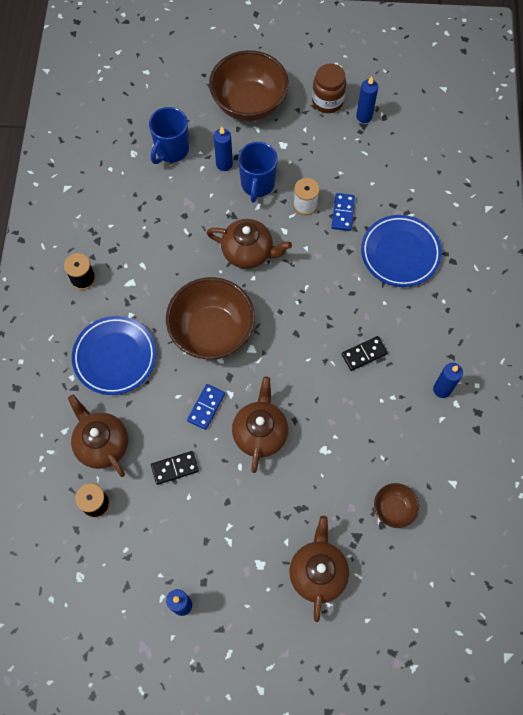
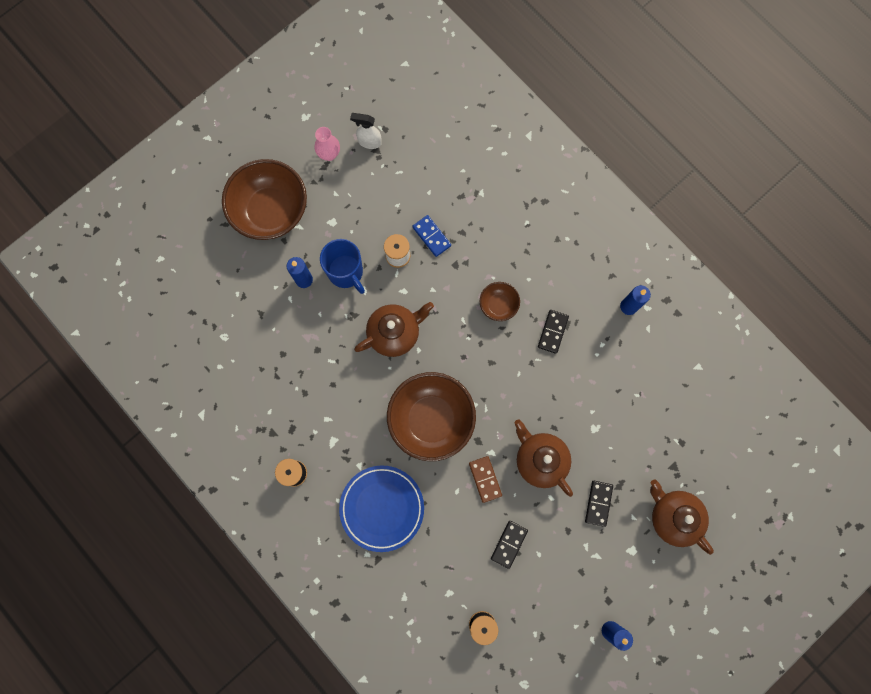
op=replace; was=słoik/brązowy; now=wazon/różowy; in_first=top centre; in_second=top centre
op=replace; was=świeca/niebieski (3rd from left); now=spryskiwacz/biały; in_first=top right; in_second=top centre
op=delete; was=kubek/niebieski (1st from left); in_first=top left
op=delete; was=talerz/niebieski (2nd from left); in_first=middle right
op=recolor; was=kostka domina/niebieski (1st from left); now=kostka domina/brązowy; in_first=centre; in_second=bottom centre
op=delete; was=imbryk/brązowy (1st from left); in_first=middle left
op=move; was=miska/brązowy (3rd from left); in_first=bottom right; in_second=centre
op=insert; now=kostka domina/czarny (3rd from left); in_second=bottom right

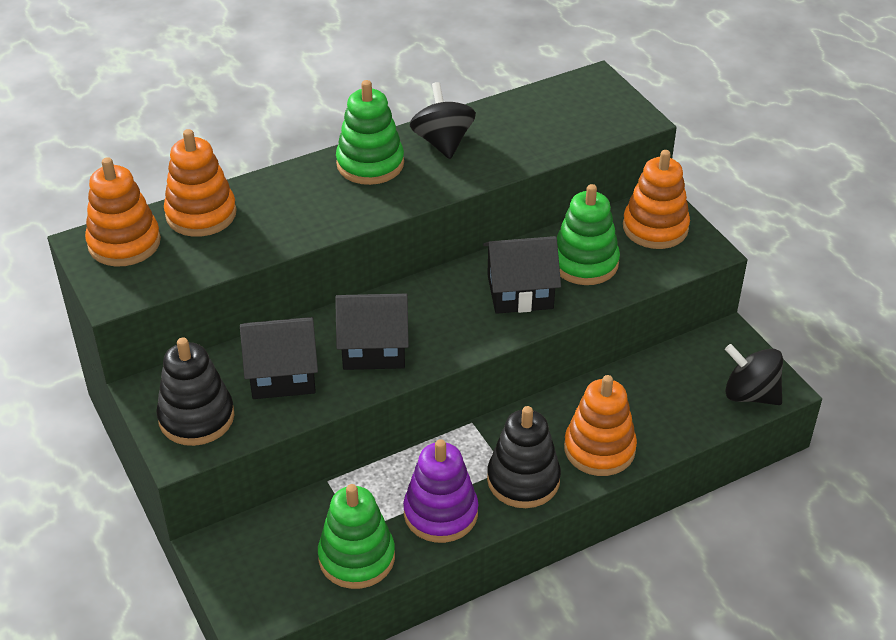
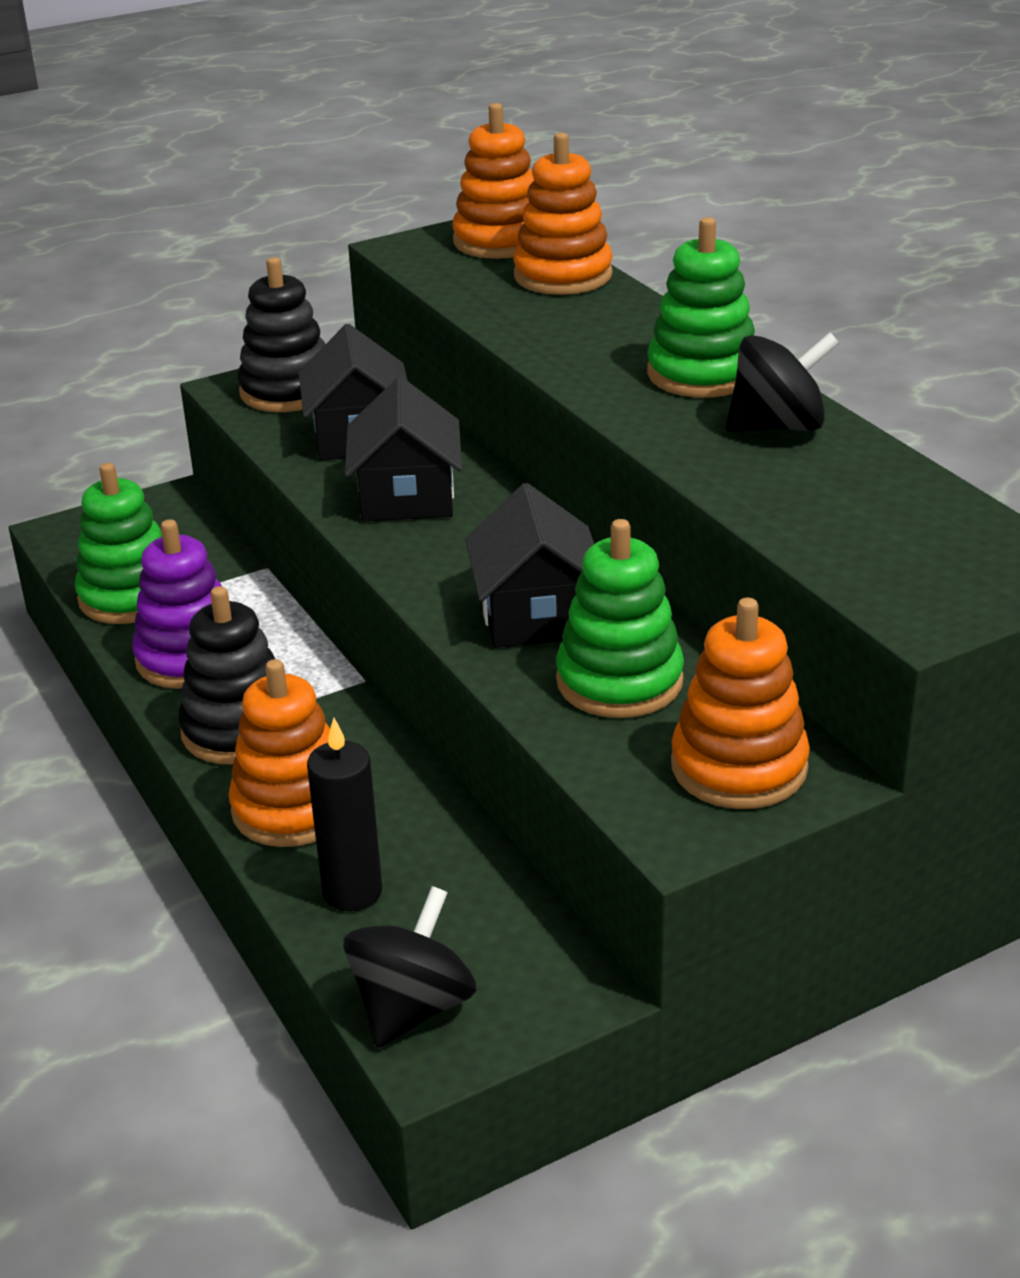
op=insert; now=świeca/czarny; in_second=centre

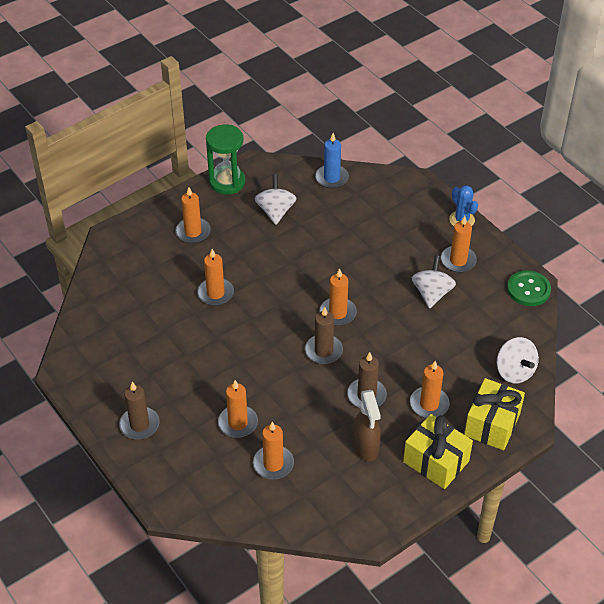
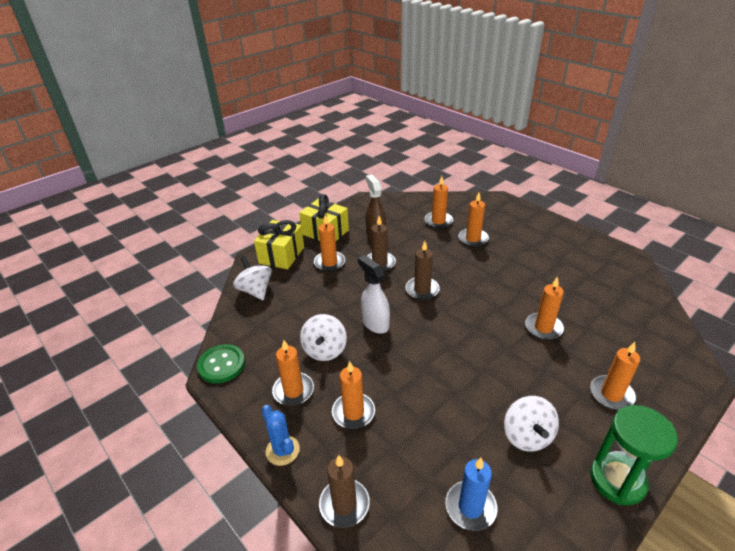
op=move; was=świeca/pomarańczowy (5th from left in the first image); now=świeca/pomarańczowy (3rd from left); in_first=centre; in_second=bottom centre
op=move; was=świeca/brązowy (1st from left); in_first=bottom left; in_second=bottom centre
op=insert; now=spryskiwacz/biały; in_second=centre

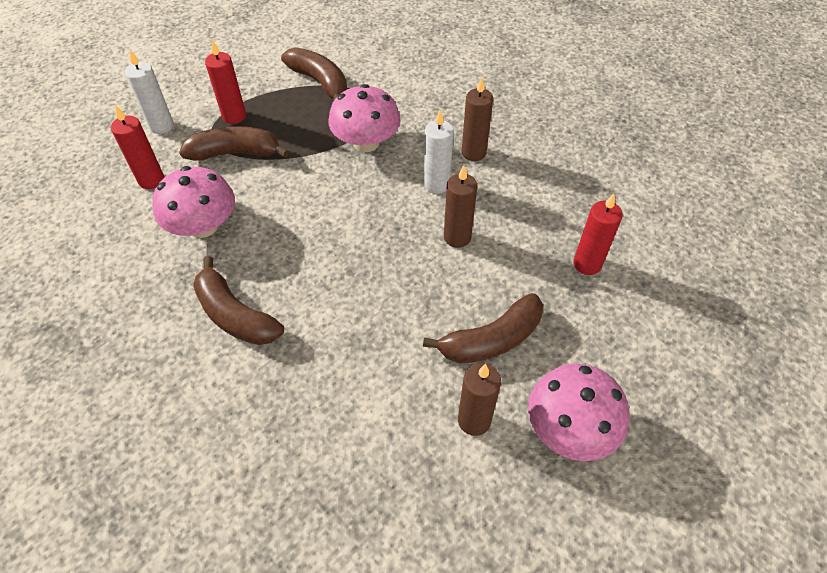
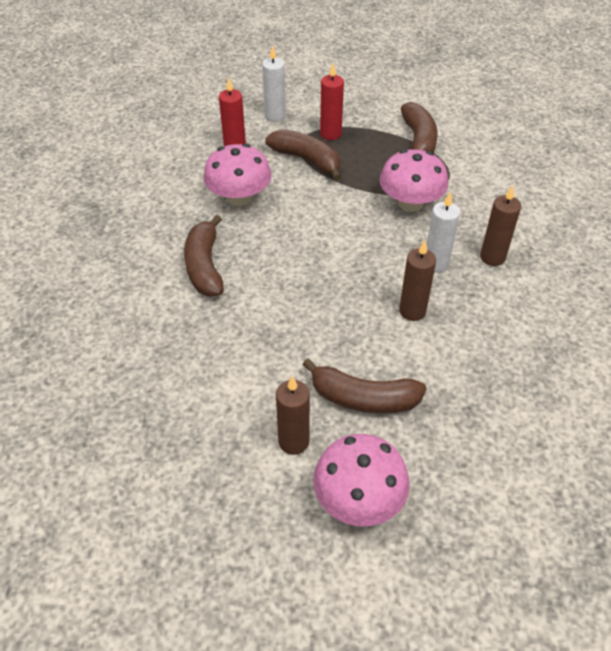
op=delete; was=świeca/czerwony (3rd from left); in_first=middle right

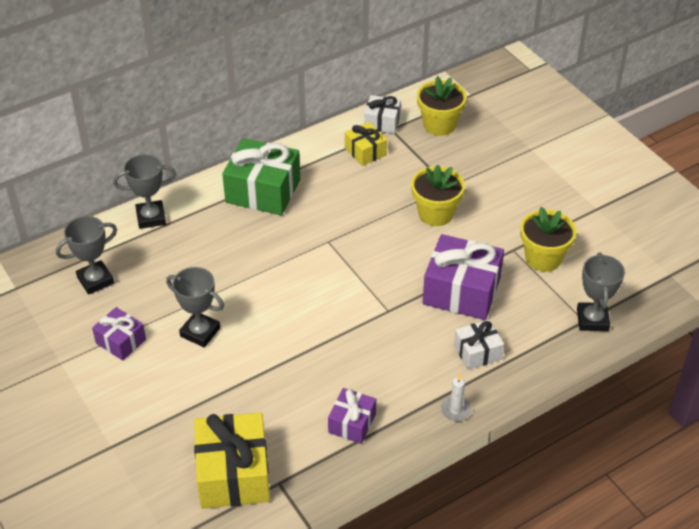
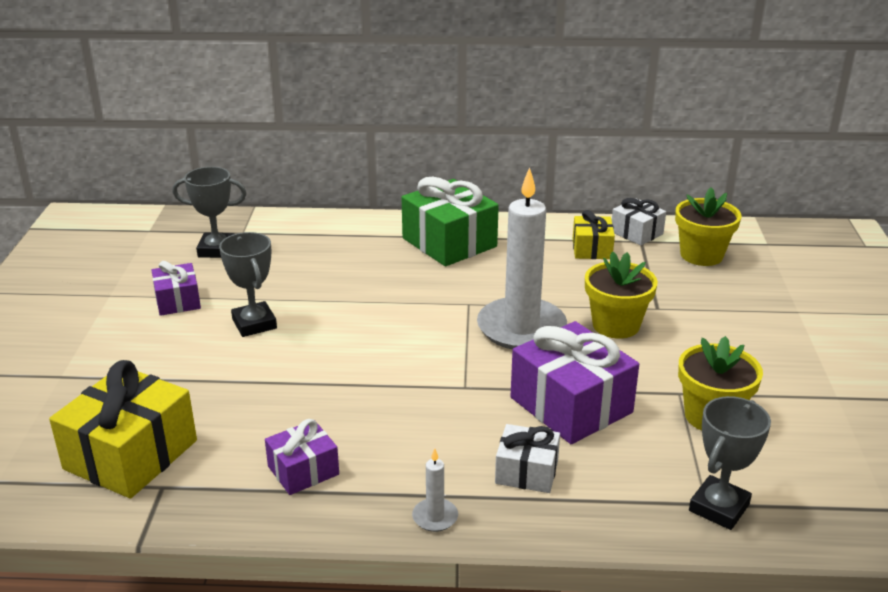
op=delete; was=puchar/szary (2nd from left); in_first=middle left
op=insert; now=świeca/biały (2nd from left); in_second=centre

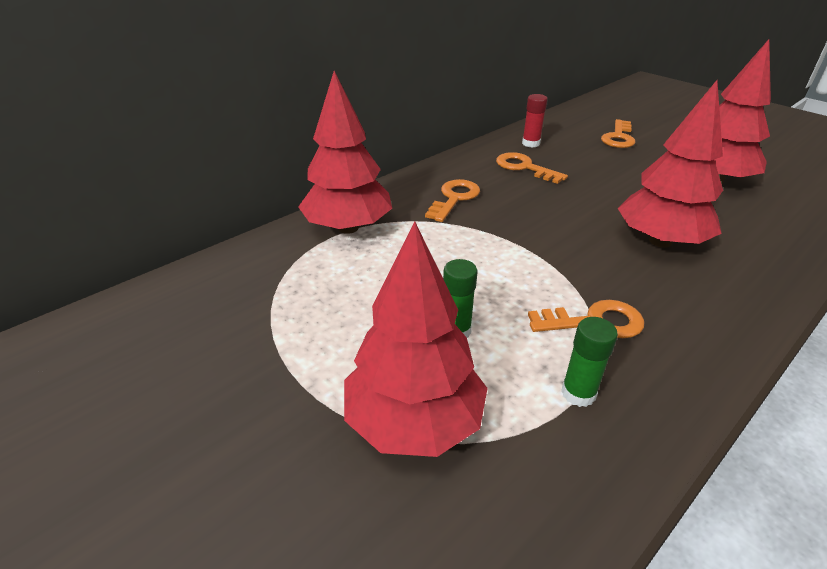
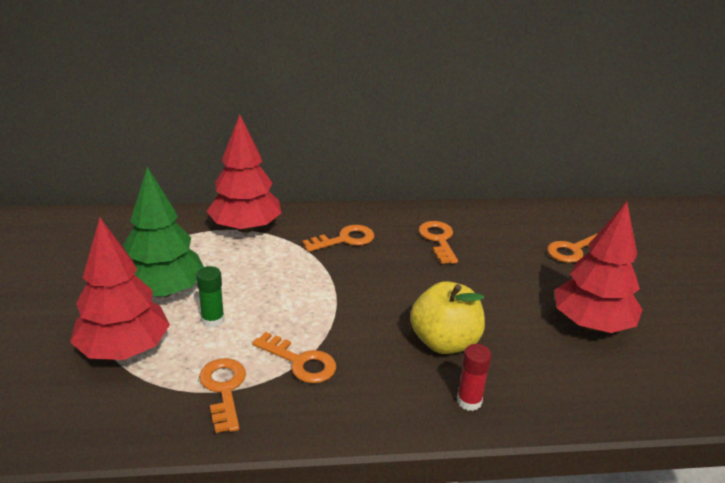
op=replace; was=drzewko/czerwony (3rd from left); now=jabłko/żółty; in_first=top right; in_second=centre
op=move; was=klej w sztyfcie/czerwony; in_first=top centre; in_second=bottom centre
op=replace; was=klej w sztyfcie/zielony (2nd from left); now=klucz/pomarańczowy (1st from left); in_first=middle right; in_second=bottom left
op=insert; now=drzewko/zielony; in_second=middle left

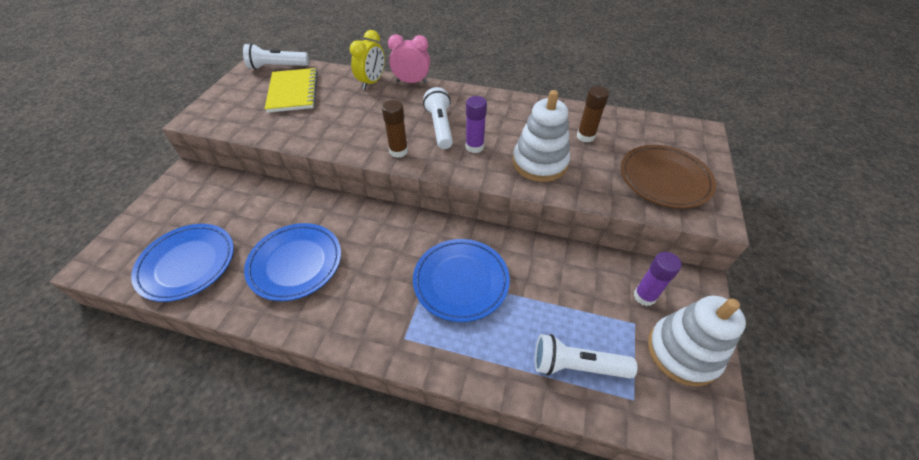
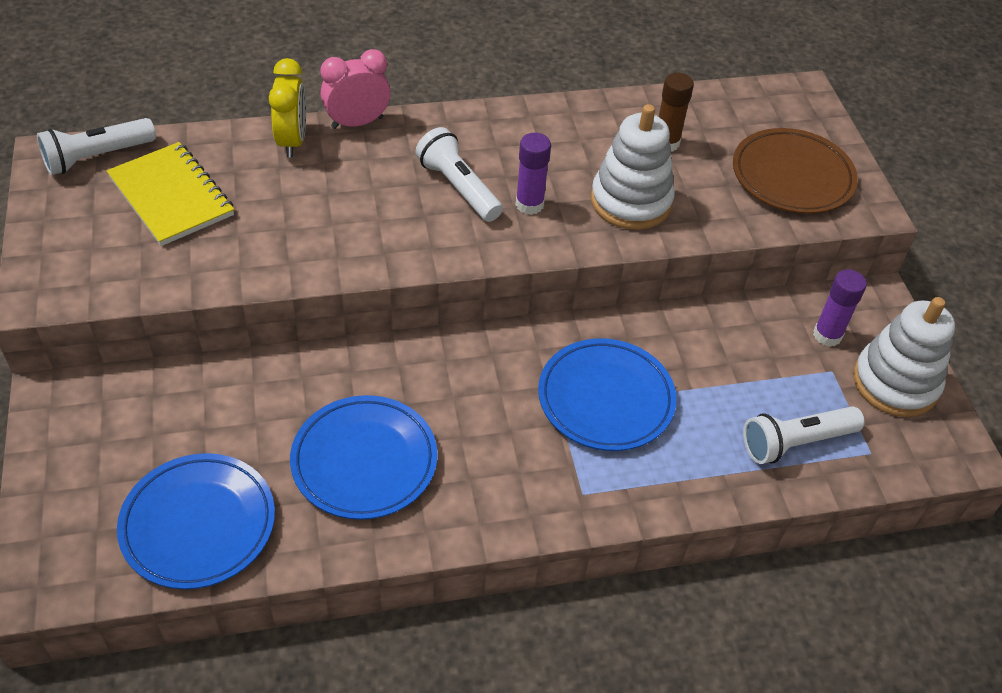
op=delete; was=klej w sztyfcie/brązowy (1st from left); in_first=top centre

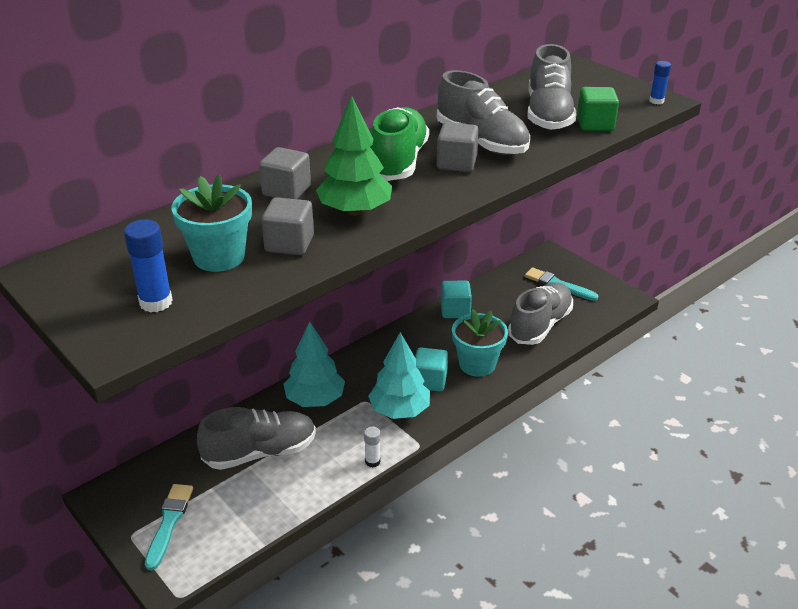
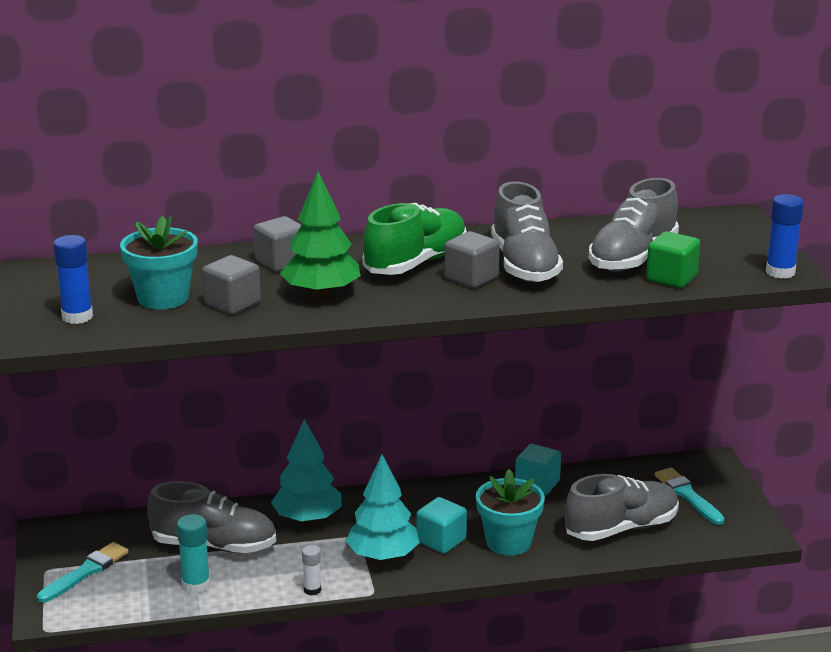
op=resize; was=klej w sztyfcie/niebieski (2nd from left); in_first=top right; in_second=middle right; ratio=1.58
op=insert; now=klej w sztyfcie/turkusowy; in_second=bottom left

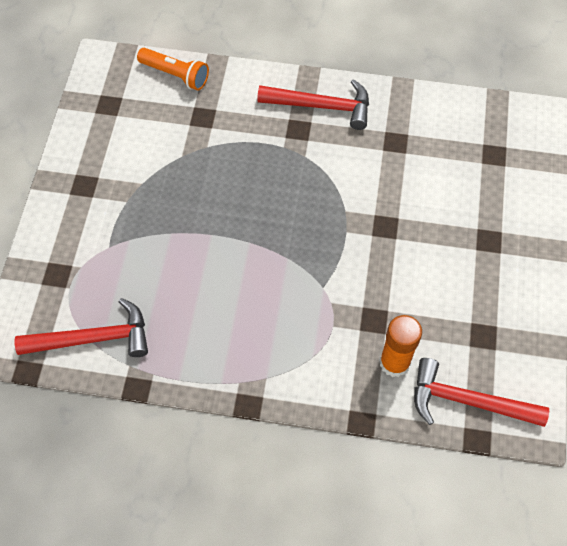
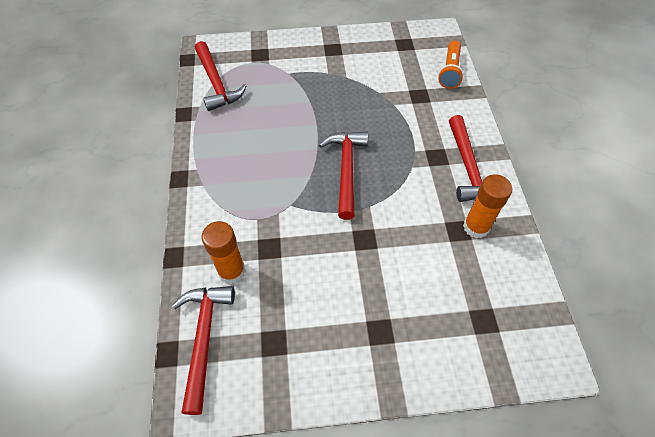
op=insert; now=młotek/czerwony (3rd from left); in_second=centre
op=insert; now=klej w sztyfcie/pomarańczowy (2nd from left); in_second=middle right

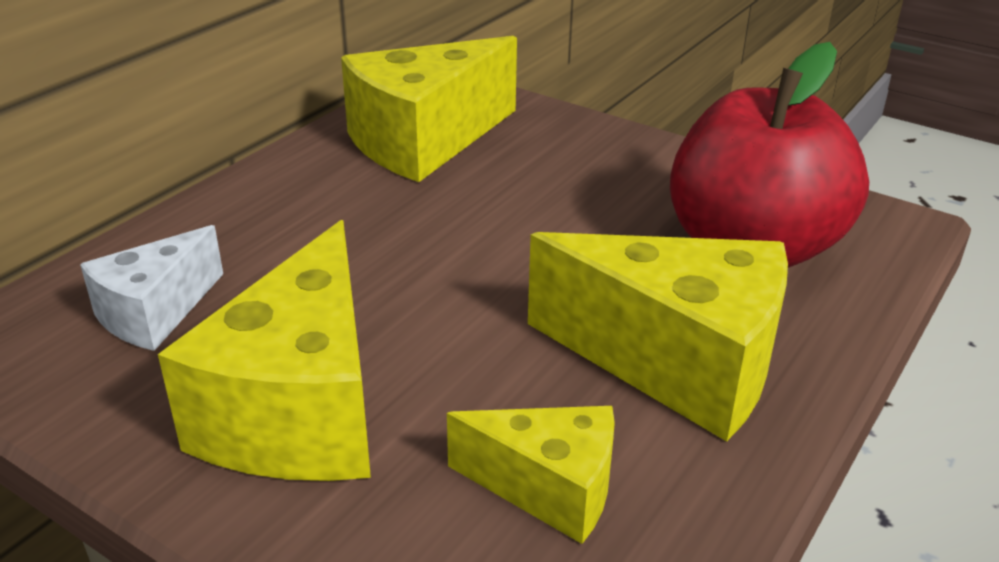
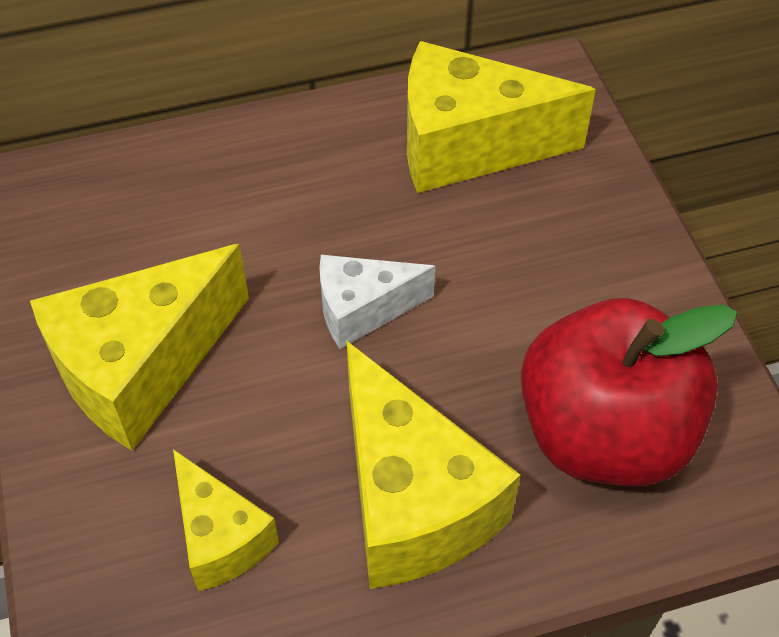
op=move; was=ser/biały; in_first=middle left; in_second=centre

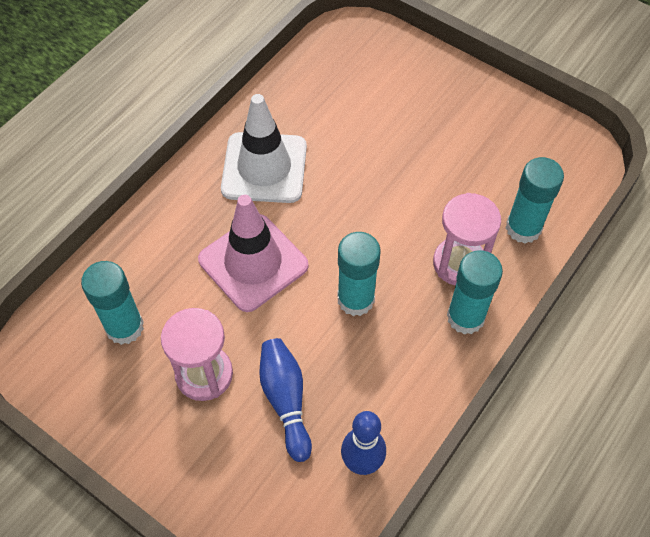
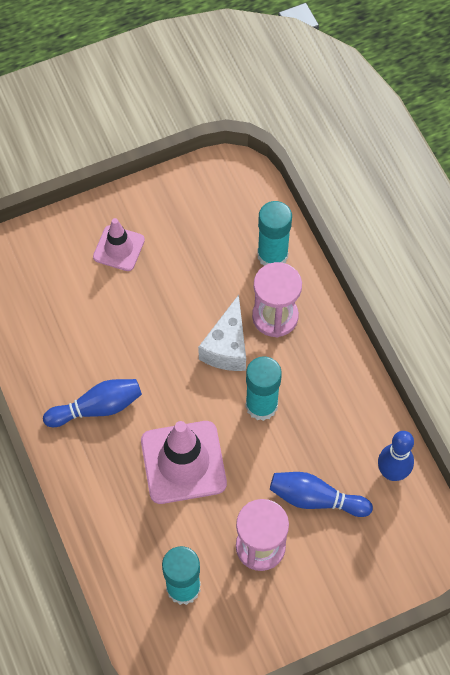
op=replace; was=pachołek/biały; now=kręgiel/niebieski (1st from left); in_first=top centre; in_second=middle left
op=delete; was=klej w sztyfcie/turkusowy (3rd from left); in_first=middle right
op=insert; now=pachołek/różowy (1st from left); in_second=middle left
op=insert; now=ser/biały; in_second=centre

